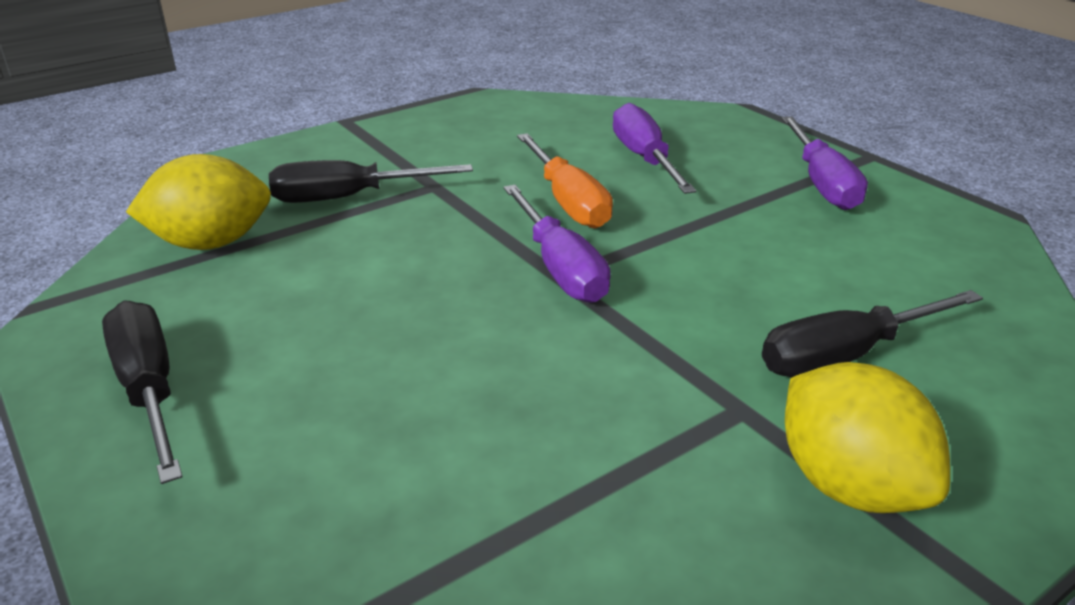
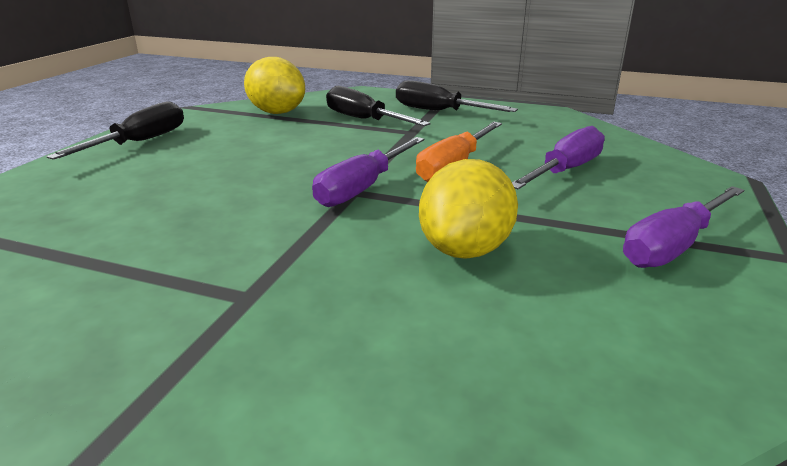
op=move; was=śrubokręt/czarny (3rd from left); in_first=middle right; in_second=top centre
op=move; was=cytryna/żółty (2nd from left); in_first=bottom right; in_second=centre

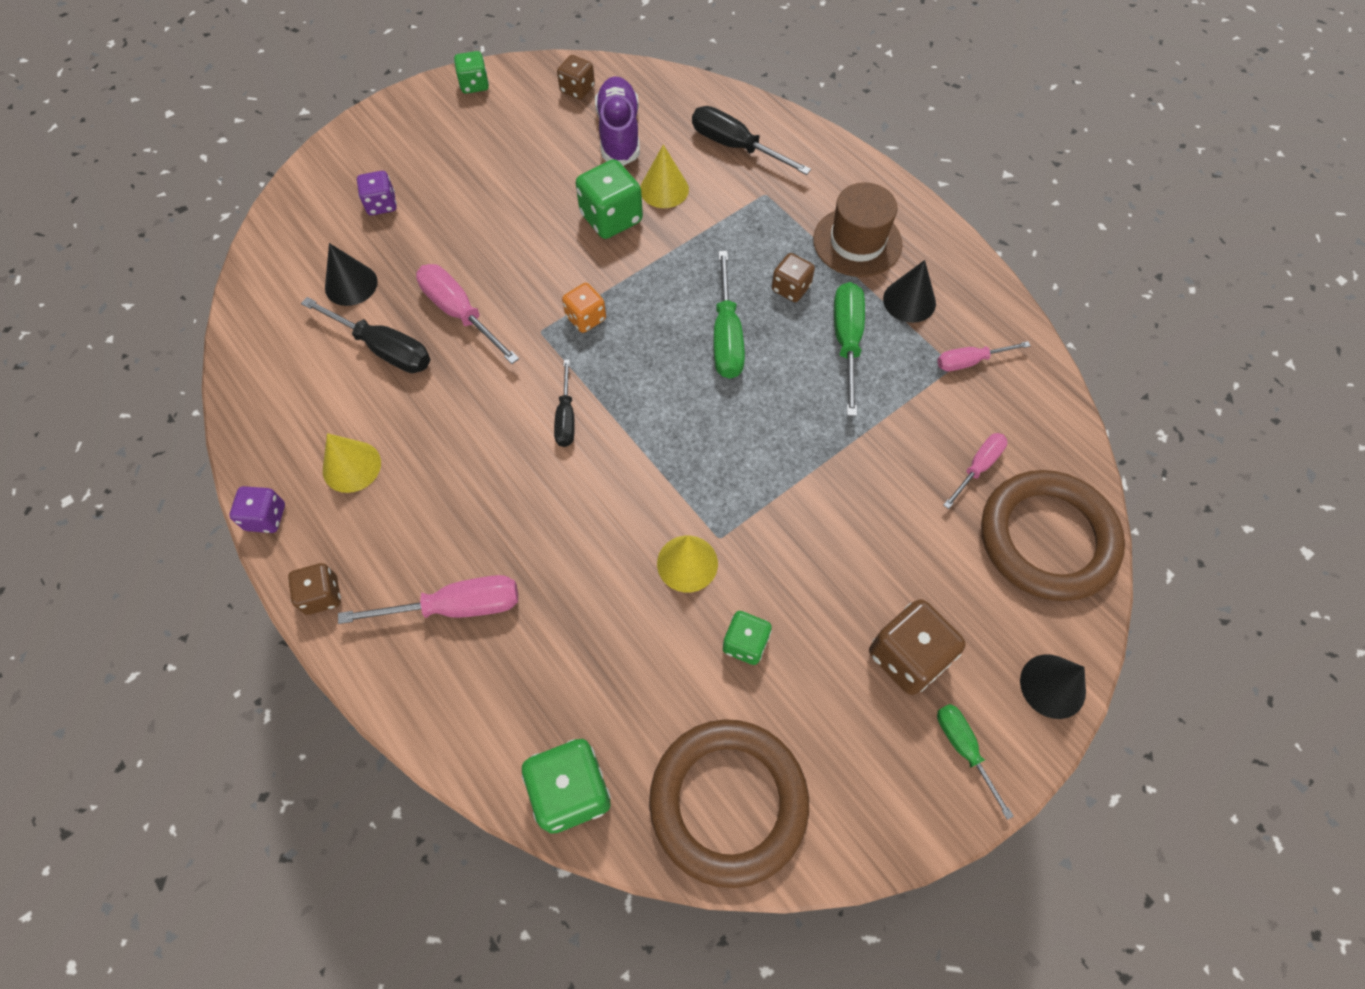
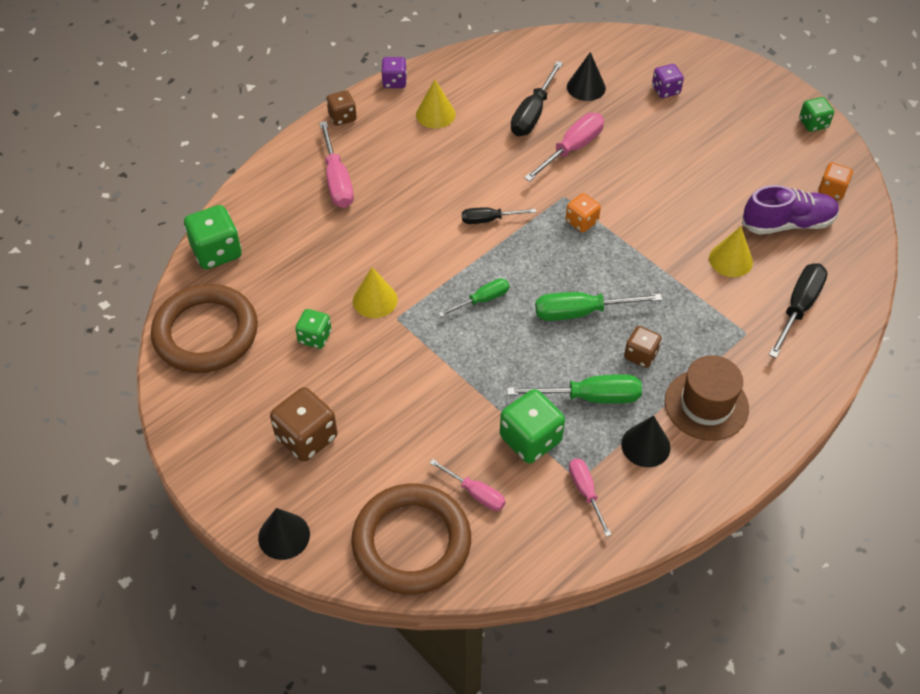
op=recolor; was=kostka do gry/brązowy (2nd from left); now=kostka do gry/pomarańczowy (2nd from left); in_first=top centre; in_second=top right
op=move; was=kostka do gry/zielony (3rd from left); in_first=top centre; in_second=centre
op=move; was=śrubokręt/zielony (3rd from left in the first image); now=śrubokręt/zielony (1st from left); in_first=bottom right; in_second=centre

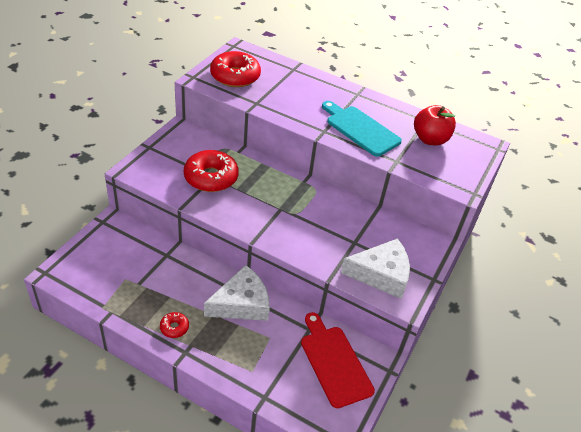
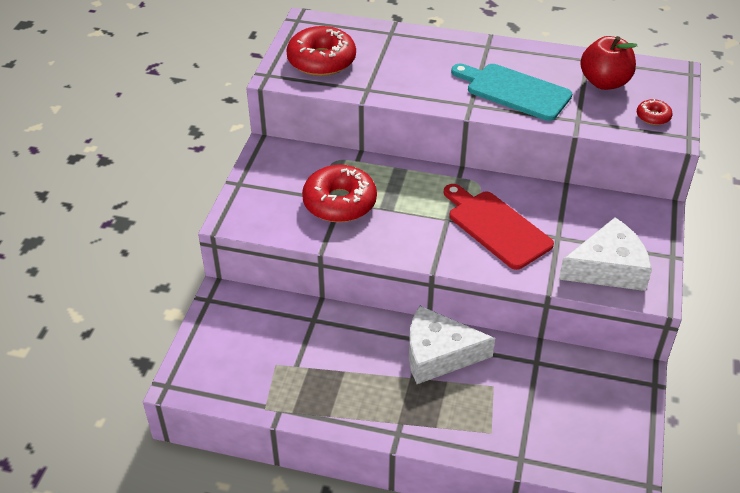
op=rotate; was=ser/biały (1st from left); in_first=bottom centre; in_second=bottom centre; clockwise=-135
op=move; was=donut/czerwony (1st from left in the first image); now=donut/czerwony (3rd from left); in_first=bottom left; in_second=top right
op=move; was=deska do krojenia/czerwony; in_first=bottom centre; in_second=middle right

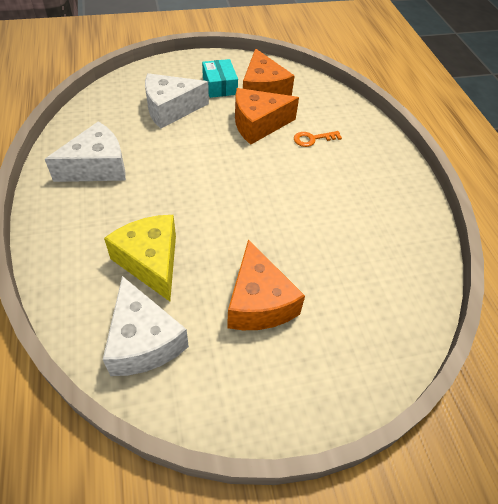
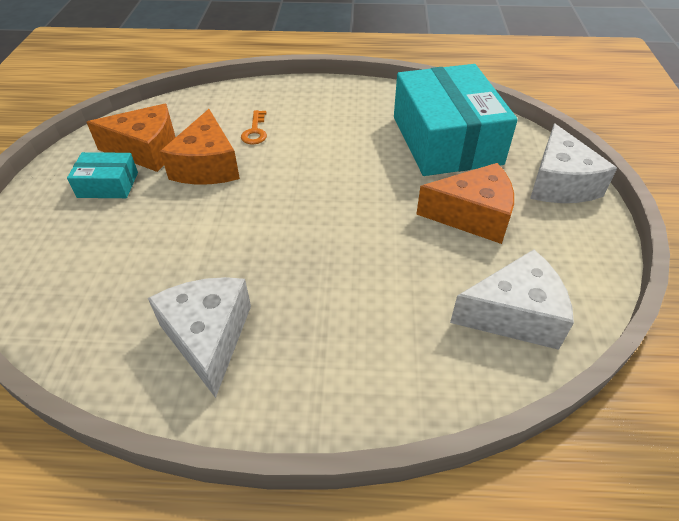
op=move; was=ser/biały (3rd from left); in_first=top centre; in_second=top right
op=delete; was=ser/żółty; in_first=middle left
op=insert; now=pudełko/turkusowy (2nd from left); in_second=top right

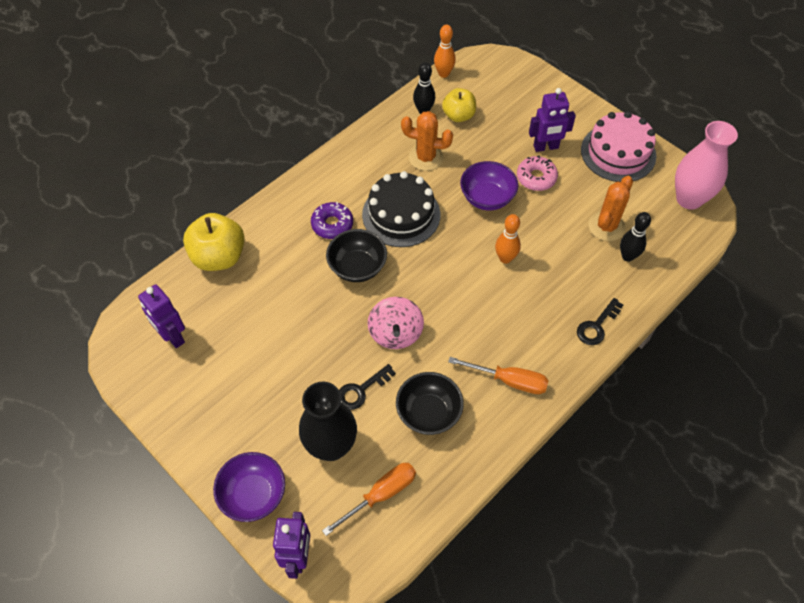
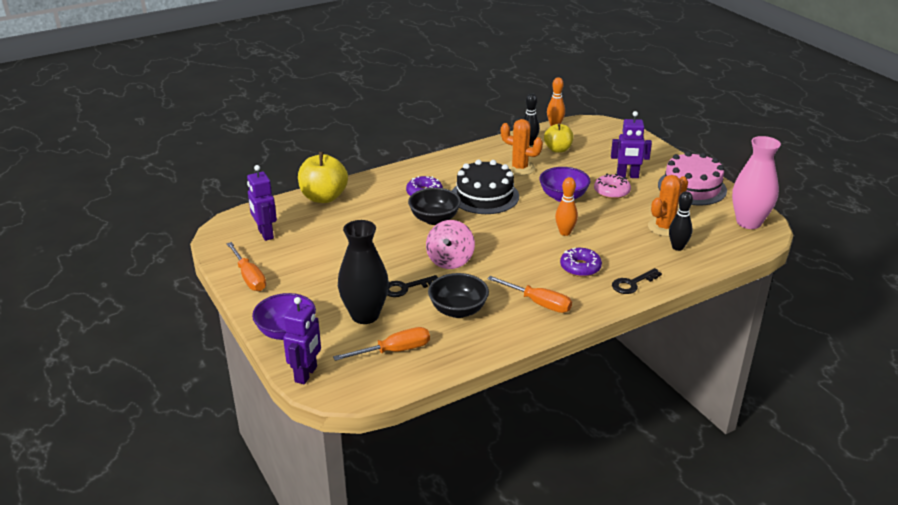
op=insert; now=śrubokręt/pomarańczowy (1st from left); in_second=middle left
op=insert; now=donut/fioletowy (2nd from left); in_second=centre

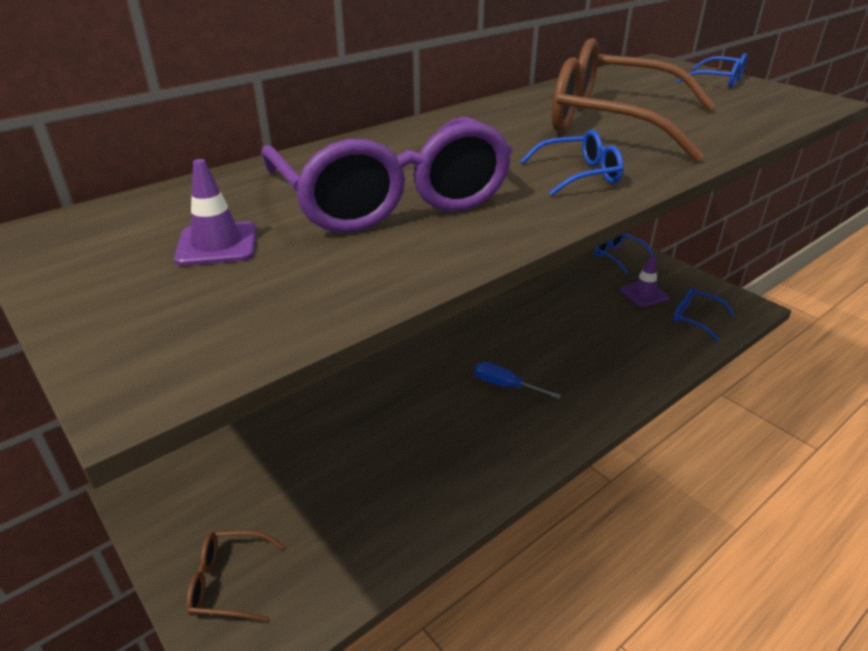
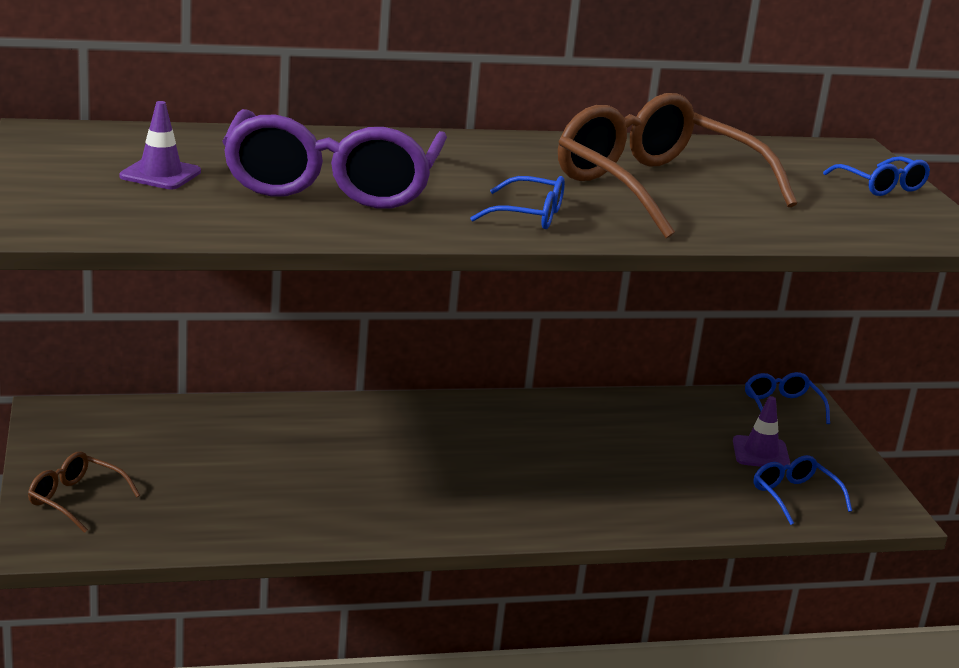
op=delete; was=śrubokręt/niebieski; in_first=centre

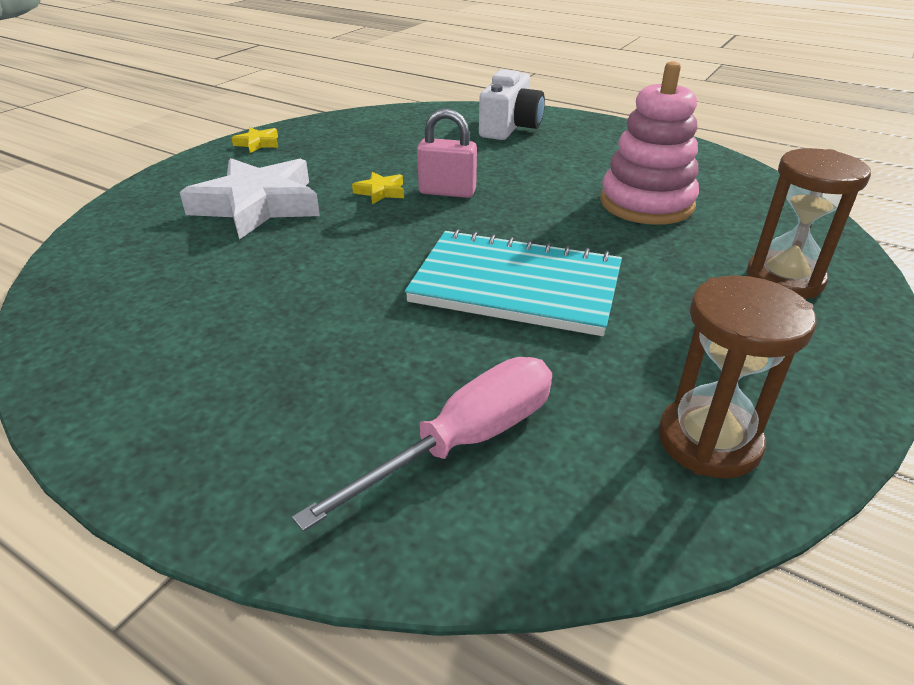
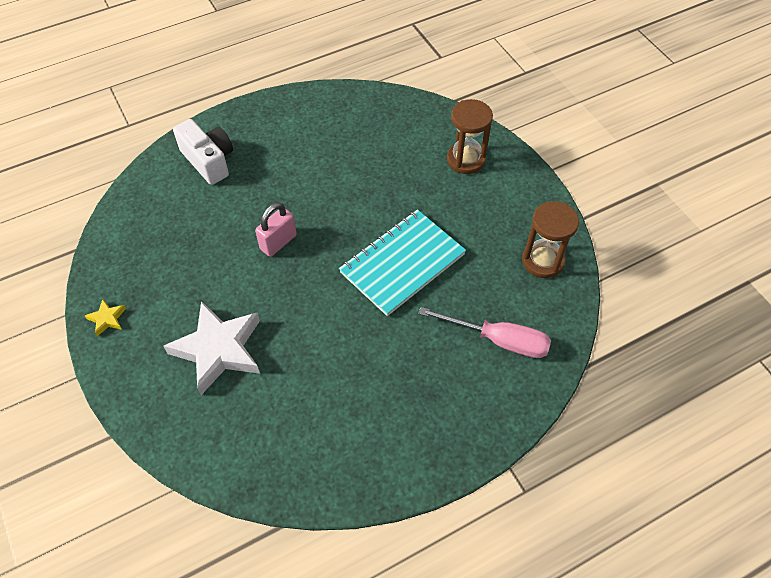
op=delete; was=zabawka nakładanka/różowy; in_first=top right
op=delete; was=gwiazda/żółty (2nd from left); in_first=top centre
op=rotate; was=śrubokręt/różowy; in_first=centre; in_second=centre; clockwise=120

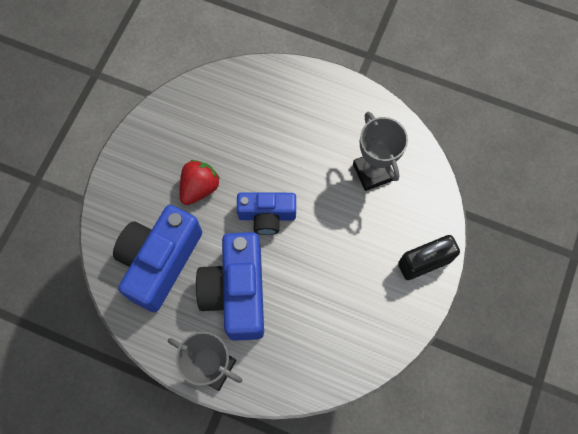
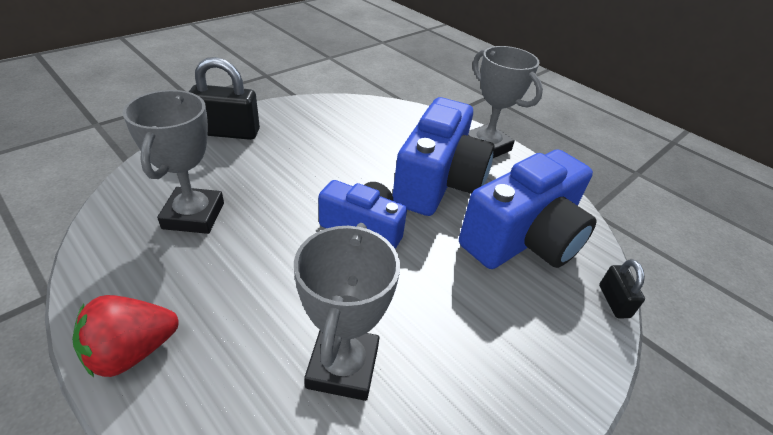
op=move; was=truskawka/czerwony; in_first=centre; in_second=bottom left
op=insert; now=puchar/szary (2nd from left); in_second=bottom centre
op=insert; now=kłódka/czarny (2nd from left); in_second=middle right

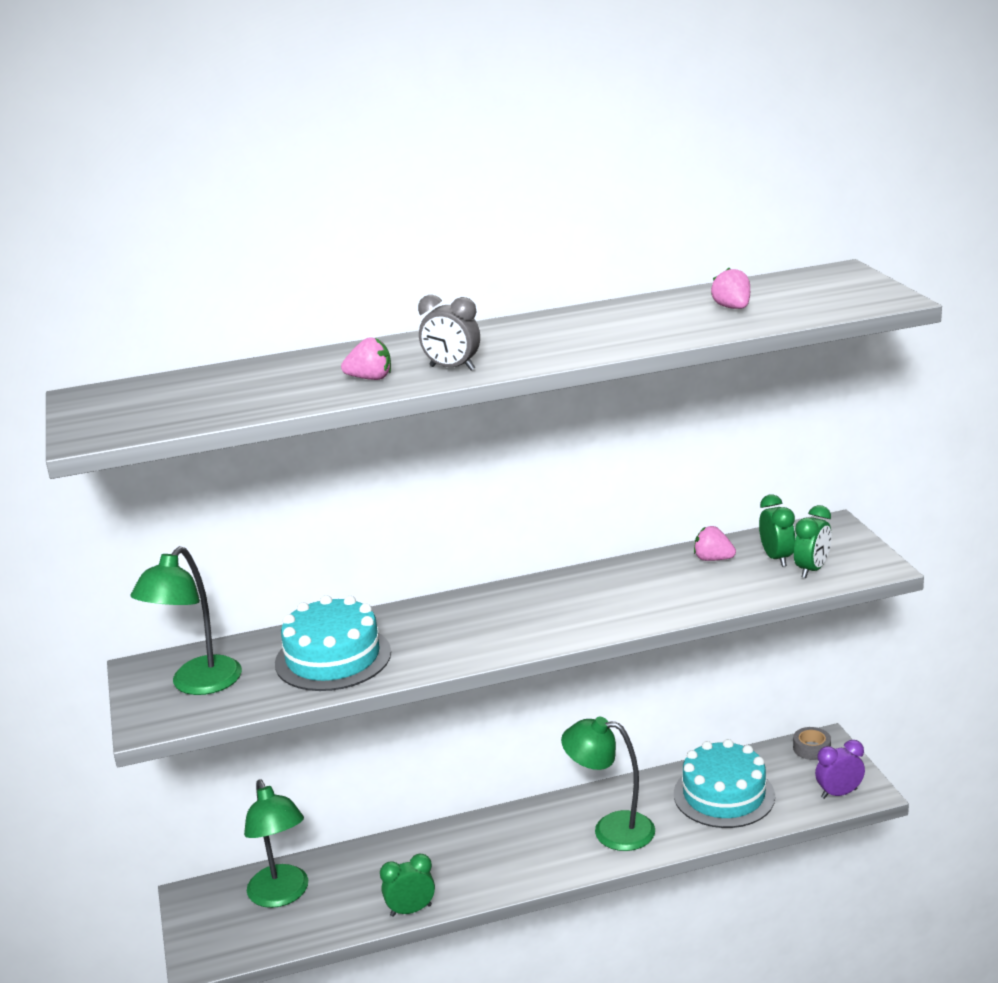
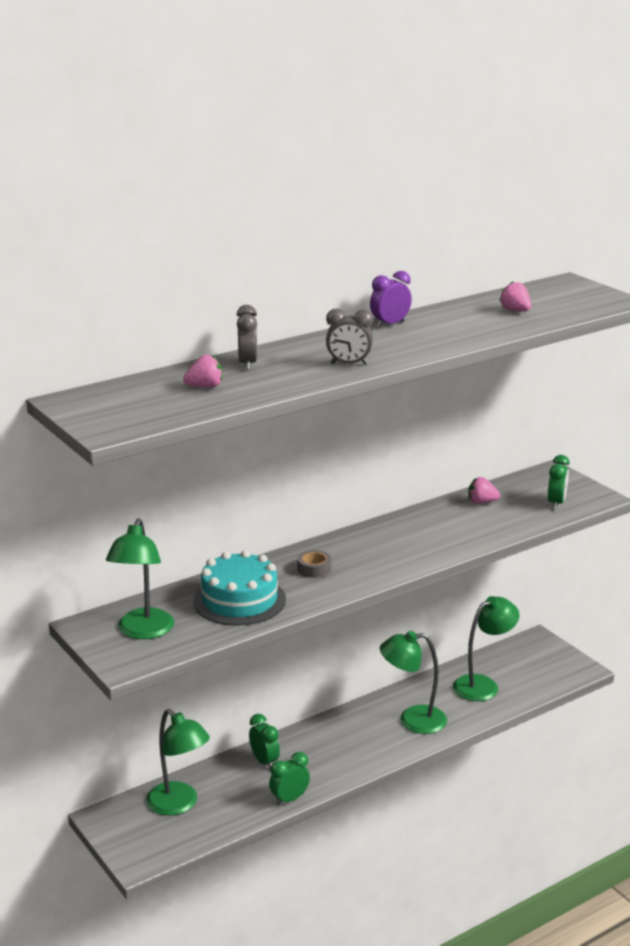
op=move; was=truskawka/różowy (1st from left); in_first=centre; in_second=middle left
op=move; was=budzik/zielony (2nd from left in the first image); now=budzik/zielony (1st from left); in_first=middle right; in_second=bottom centre
op=move; was=taśma klejąca/szary; in_first=bottom right; in_second=centre
op=replace; was=tort/turkusowy (2nd from left); now=lampka/zielony (4th from left); in_first=bottom right; in_second=bottom right
op=move; was=budzik/fioletowy; in_first=bottom right; in_second=top centre
op=insert; now=budzik/szary (1st from left); in_second=centre

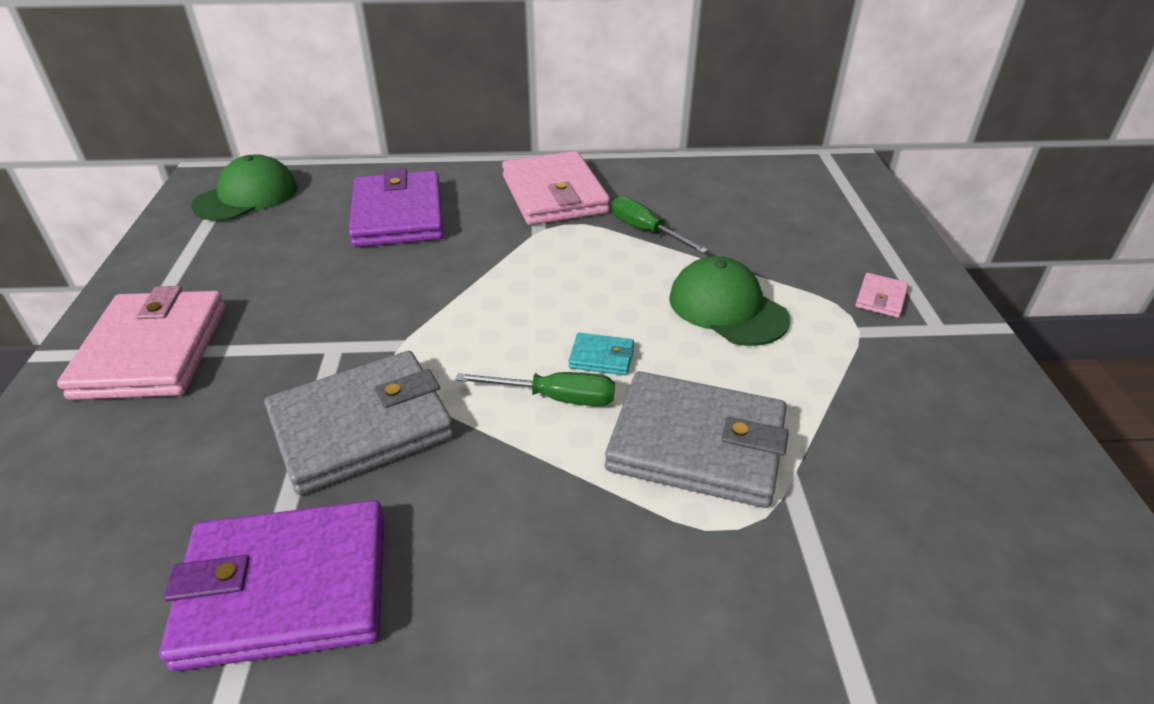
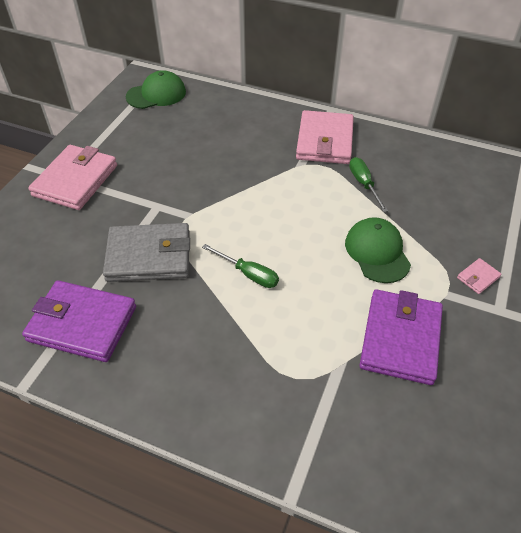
op=move; was=portfel/fioletowy (2nd from left); in_first=top centre; in_second=middle right
op=delete; was=portfel/turkusowy; in_first=centre
op=delete; was=portfel/szary (2nd from left); in_first=centre

